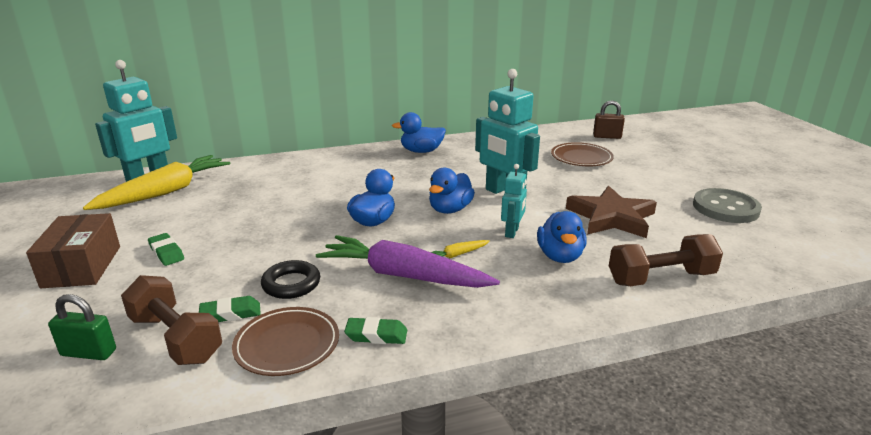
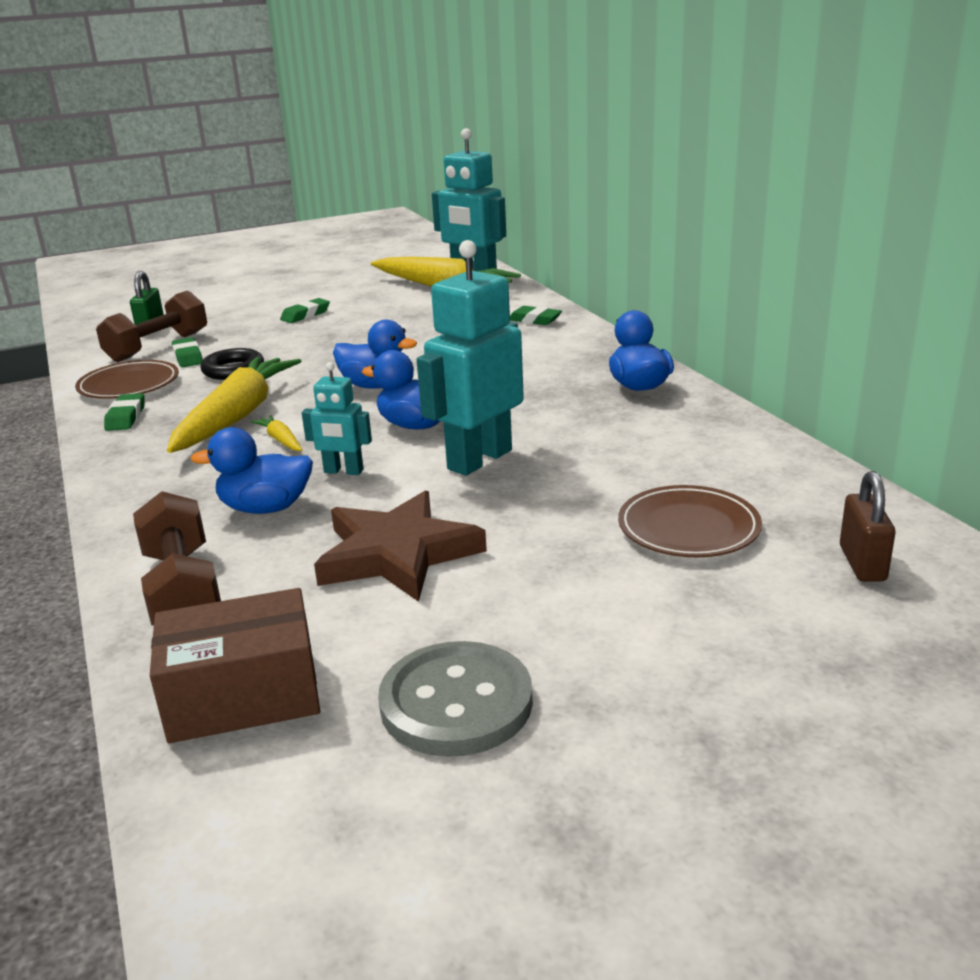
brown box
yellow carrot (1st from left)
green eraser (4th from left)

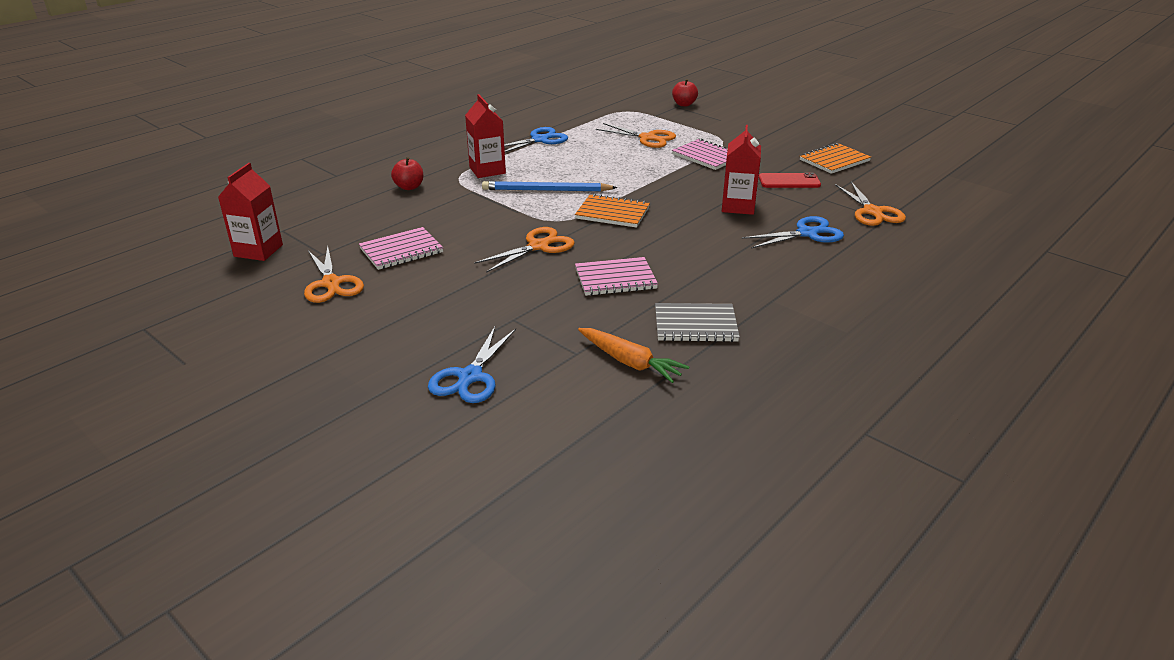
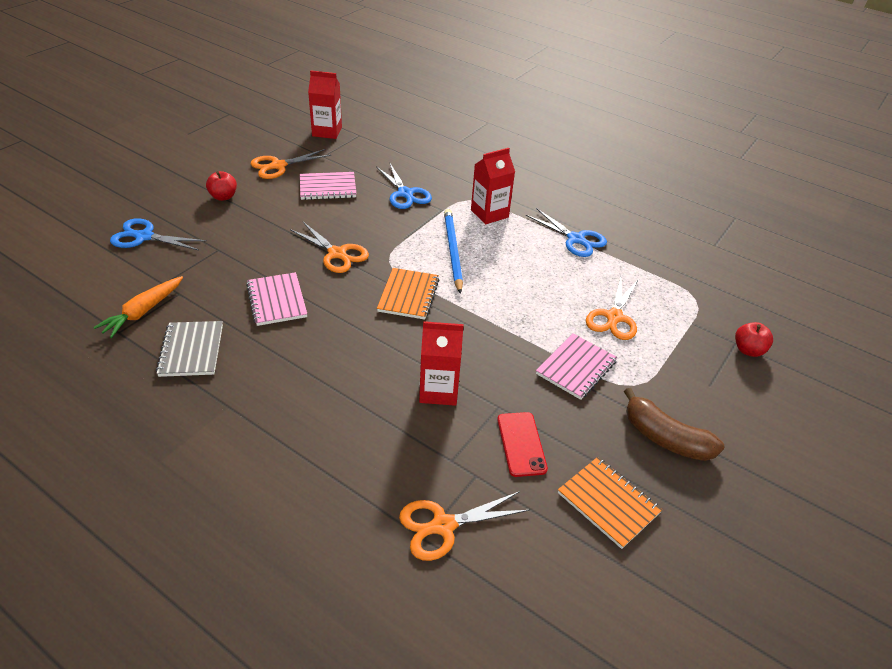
red apple (1st from left)
pink notebook (2nd from left)
blue scissors (2nd from left)
brown banana

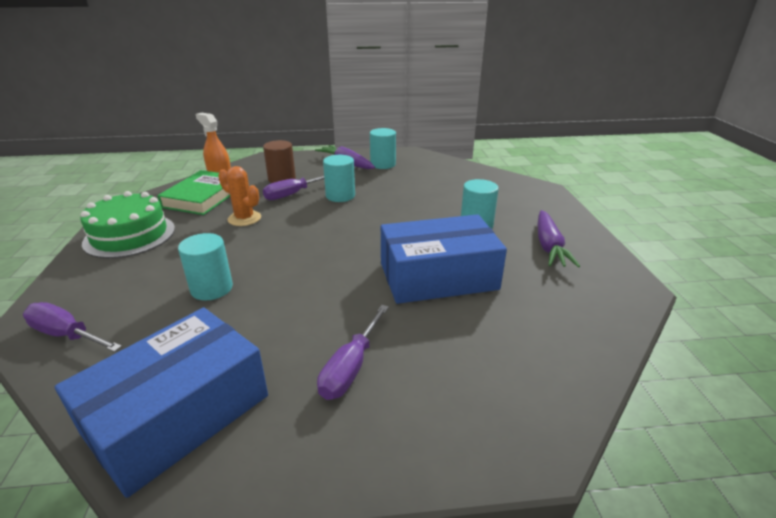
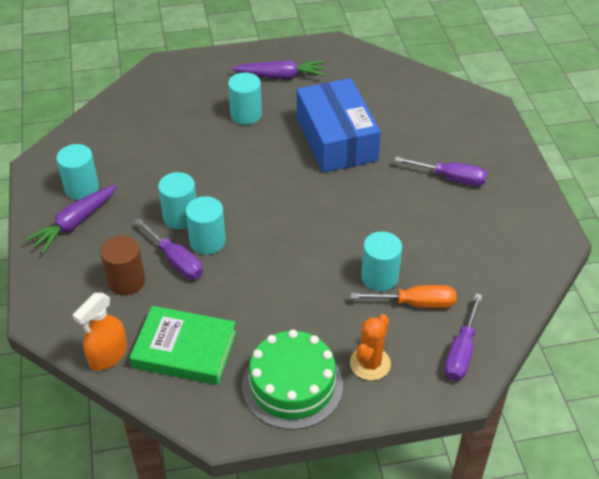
turquoise cylinder (3rd from left)
orange screwdriver
orange cactus
blue box (1st from left in the first image)

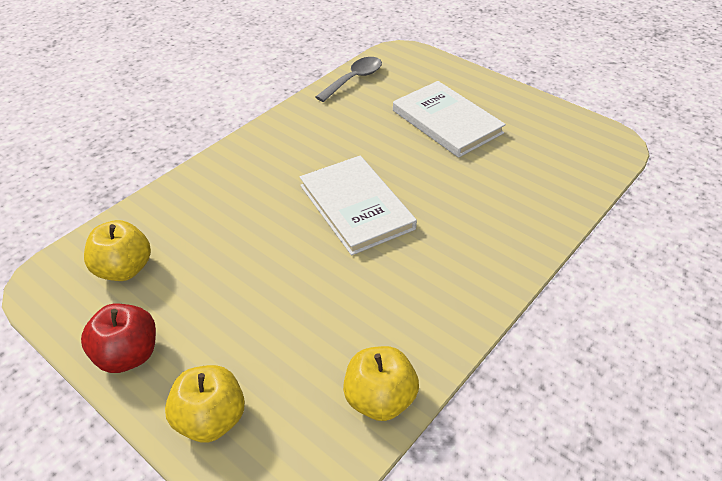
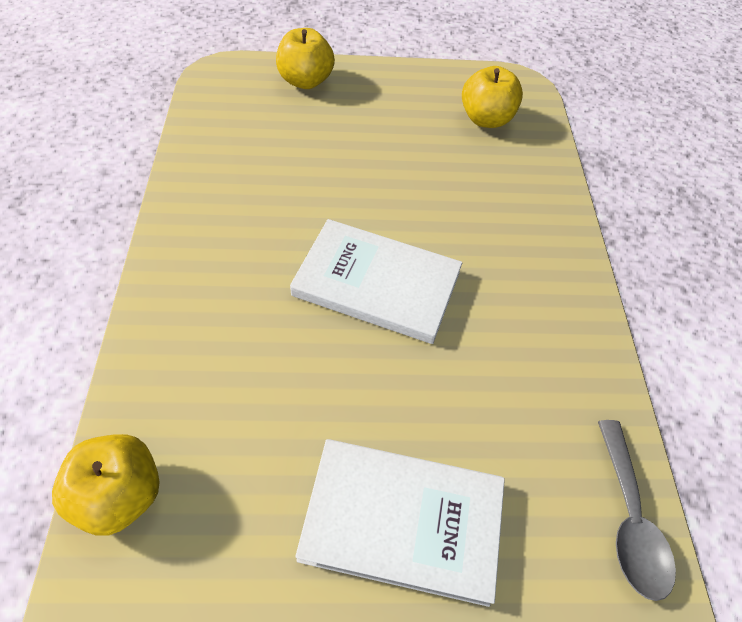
yellow apple (1st from left)
red apple

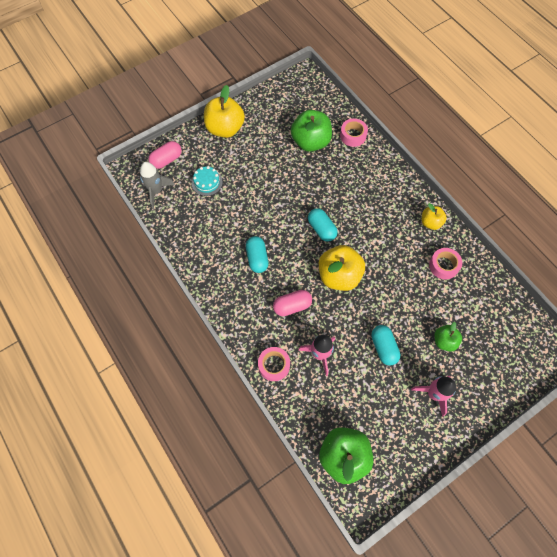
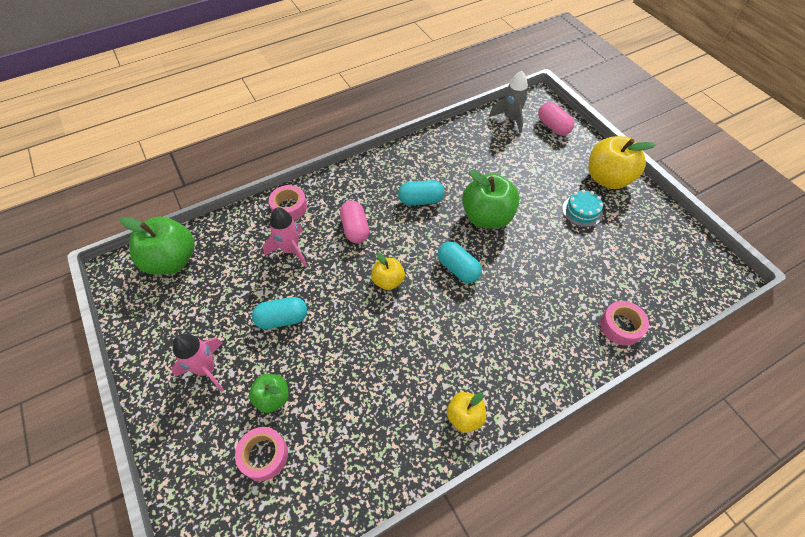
pink tape (1st from left)
yellow apple (1st from left)
turquoise capsule (3rd from left)
green apple (3rd from left)
turquoise cake

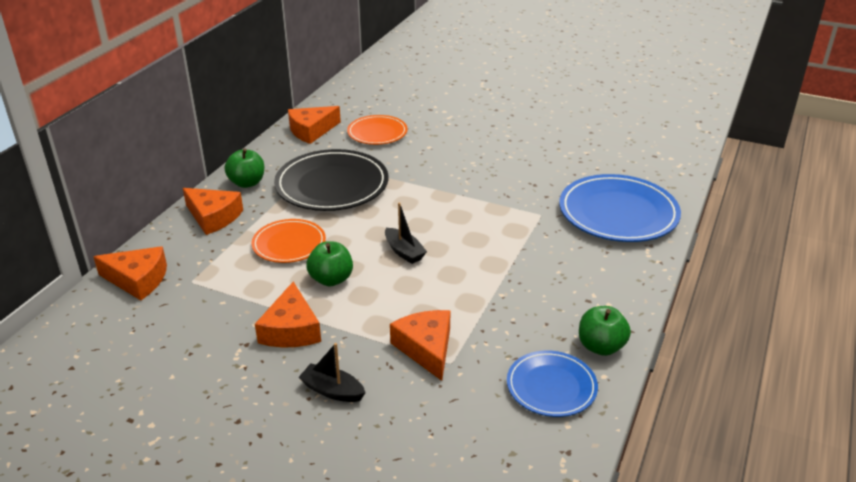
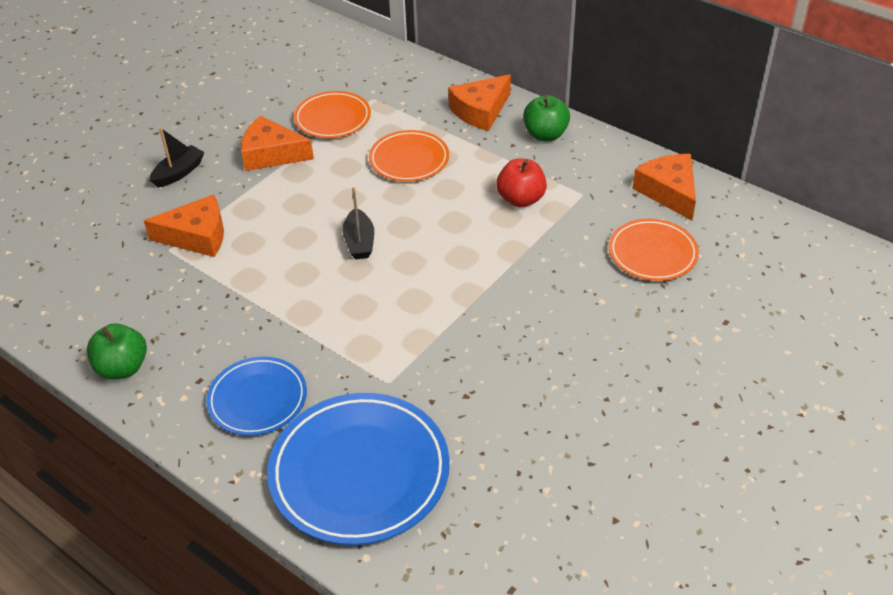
blue plate (1st from left)
orange plate (1st from left)
black boat (2nd from left)
red apple
orange cheese (1st from left in the first image)
green apple (2nd from left in the first image)

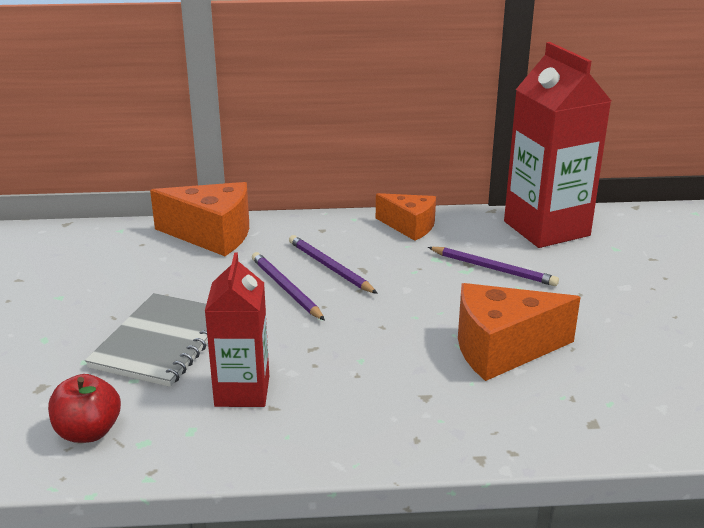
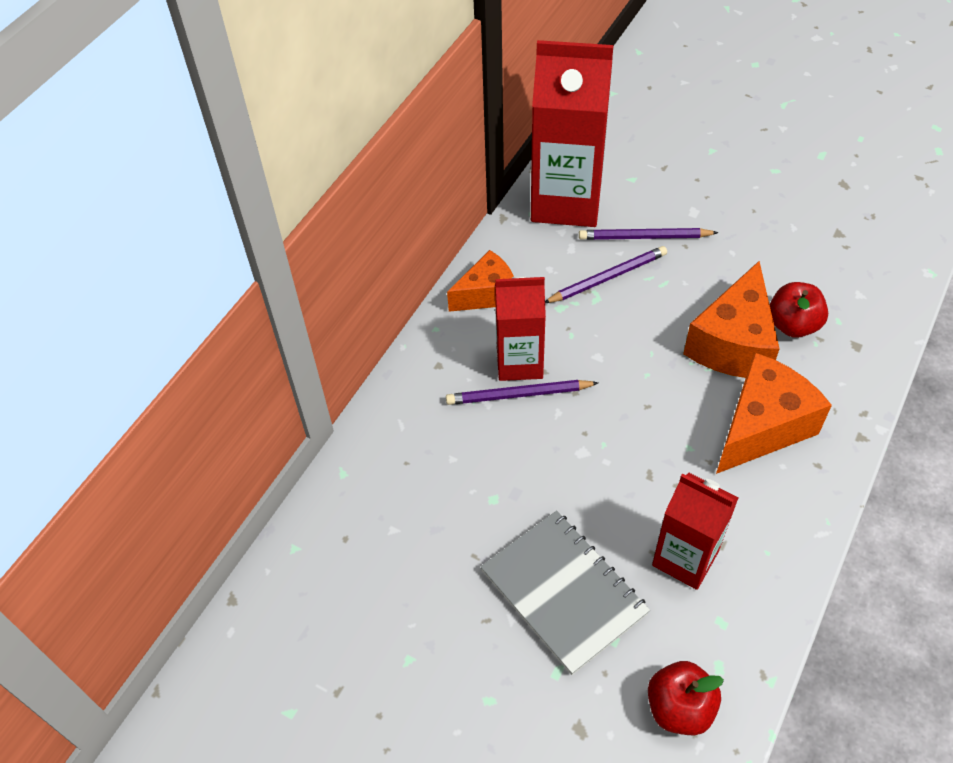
red carton (1st from left)
purple pencil (3rd from left)
orange cheese (3rd from left)
red apple (2nd from left)

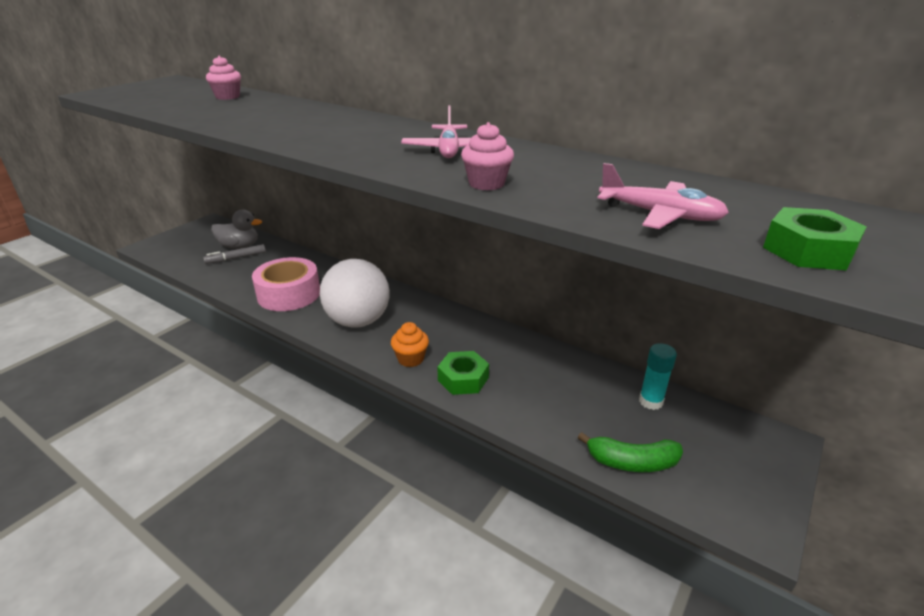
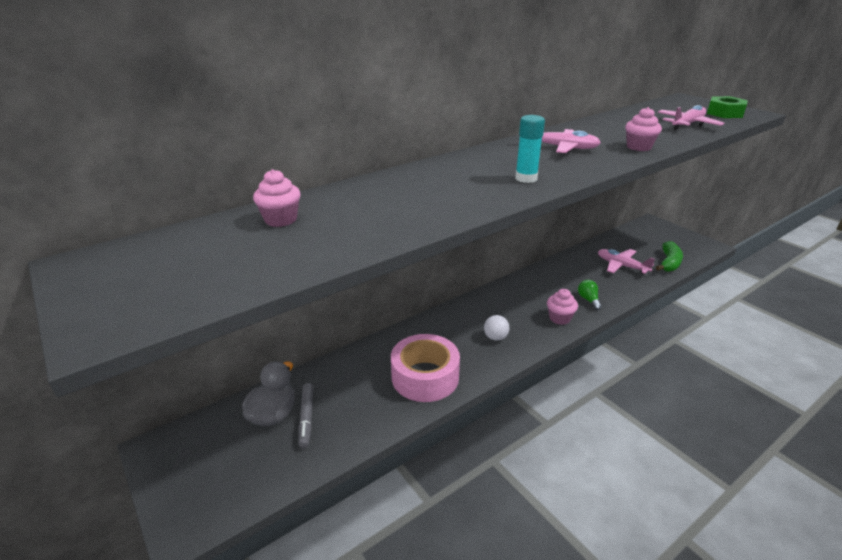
white ball
turquoise glue stick
pink cupcake (2nd from left)
green light bulb
pink plane (2nd from left)

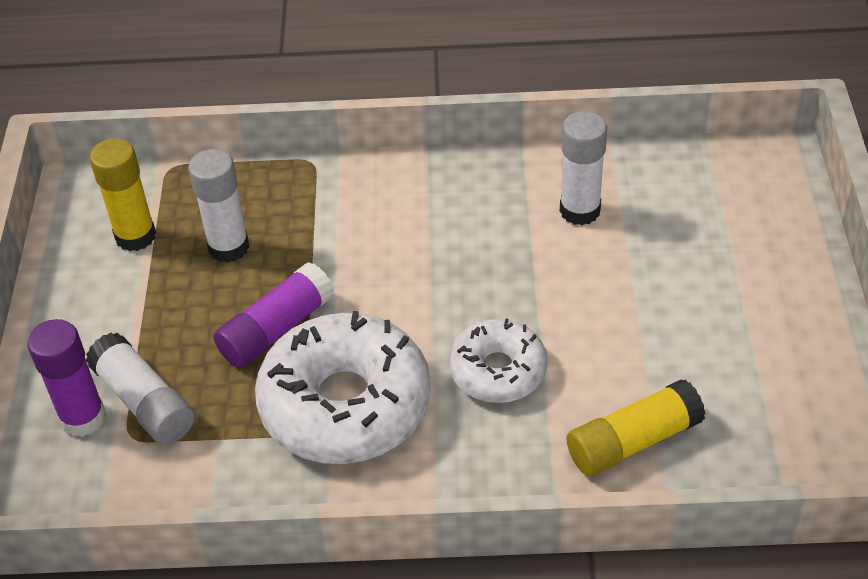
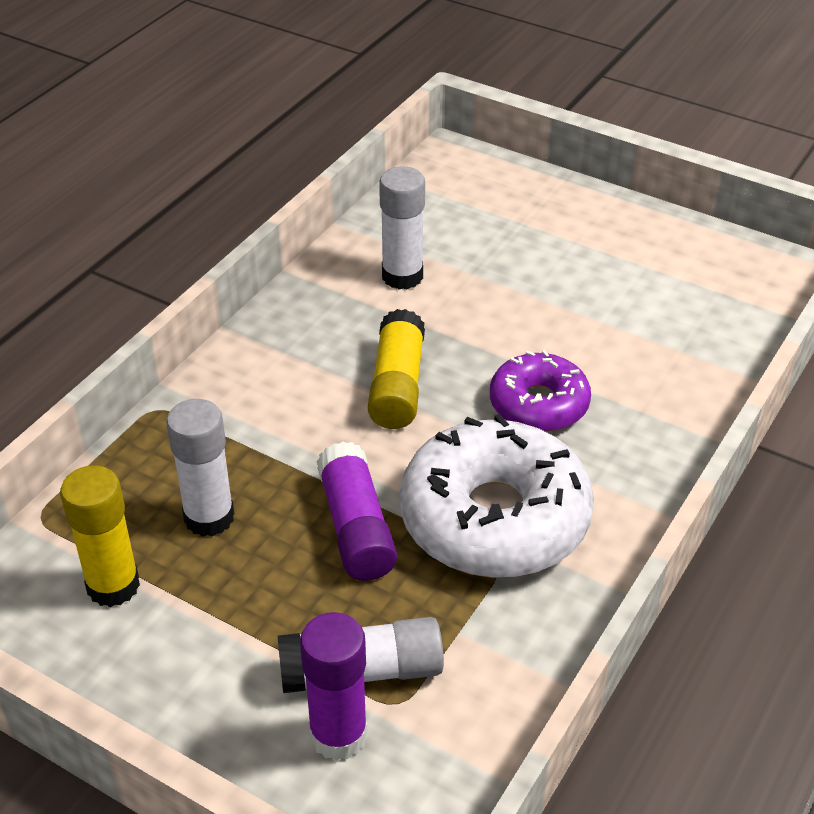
yellow glue stick (2nd from left)
purple donut

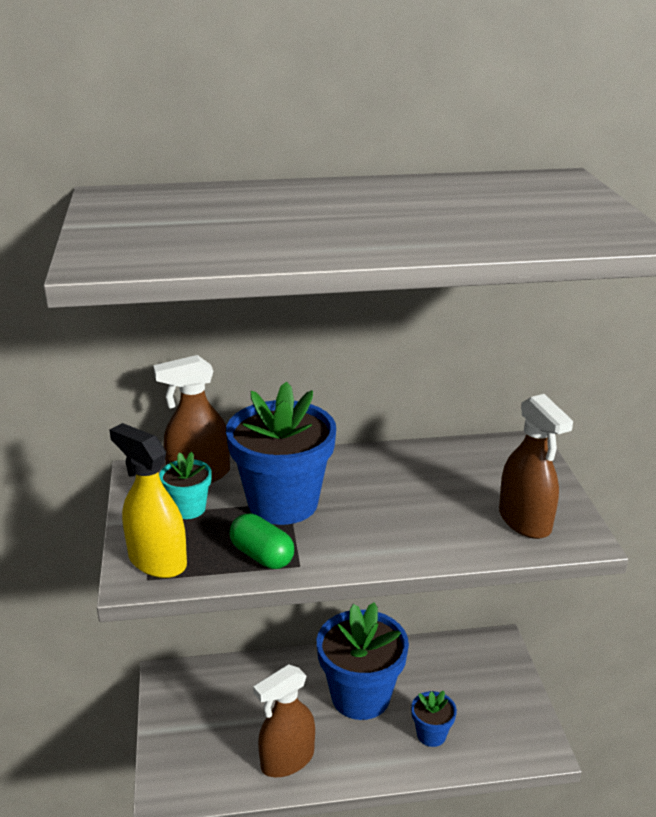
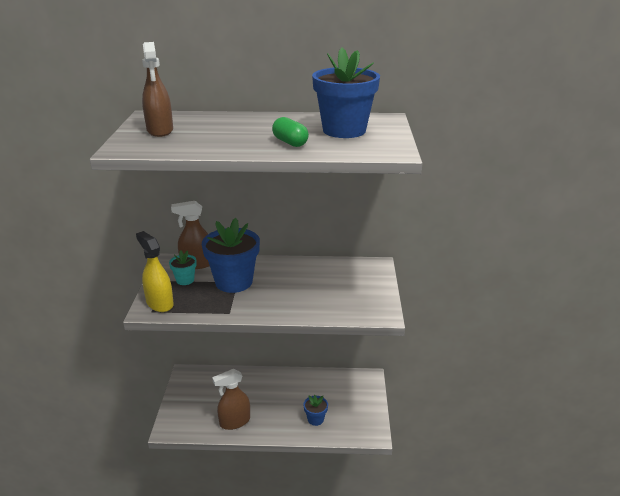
brown spray bottle (1st from left)
green capsule
blue flower pot (3rd from left)

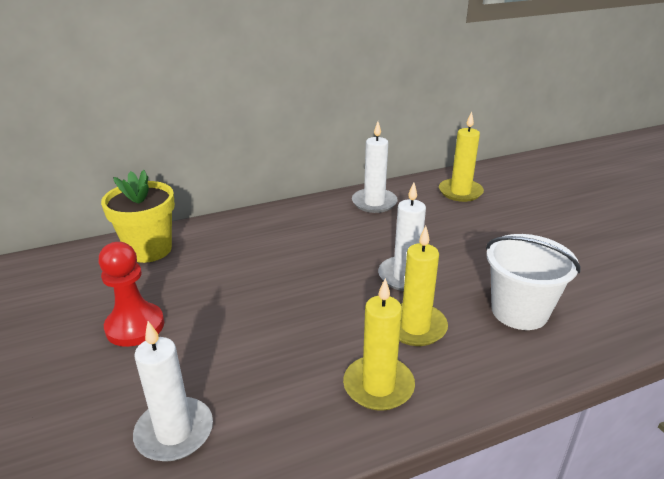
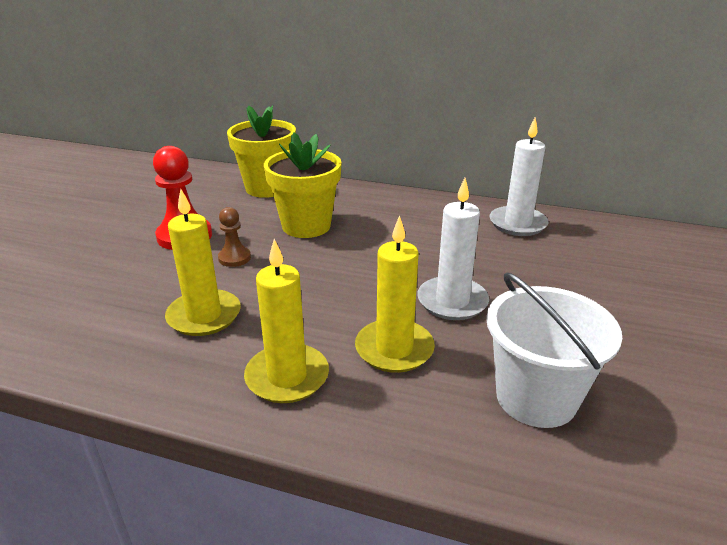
yellow candle (1st from left)
brown pawn
yellow flower pot (2nd from left)
white candle (1st from left in the first image)

